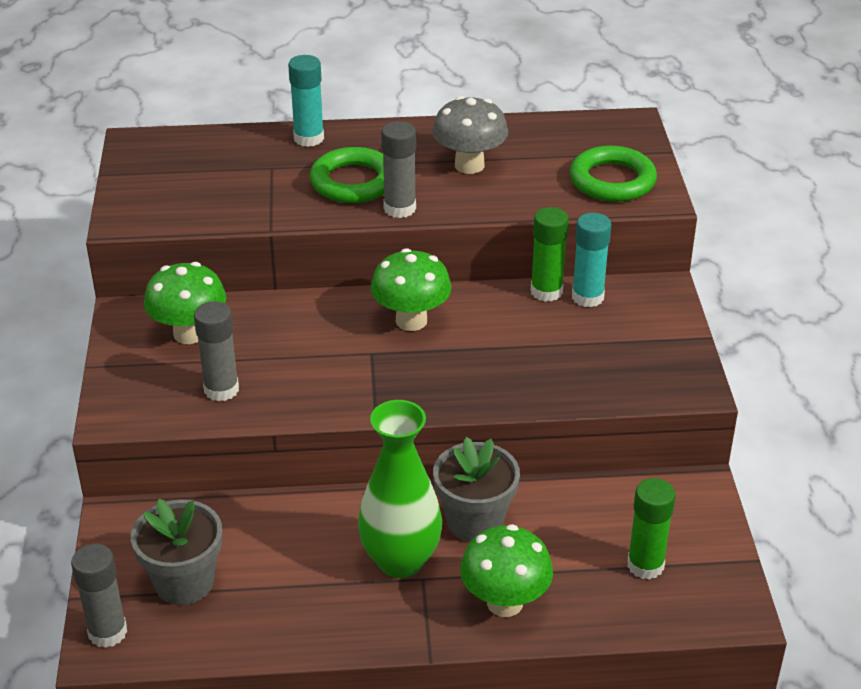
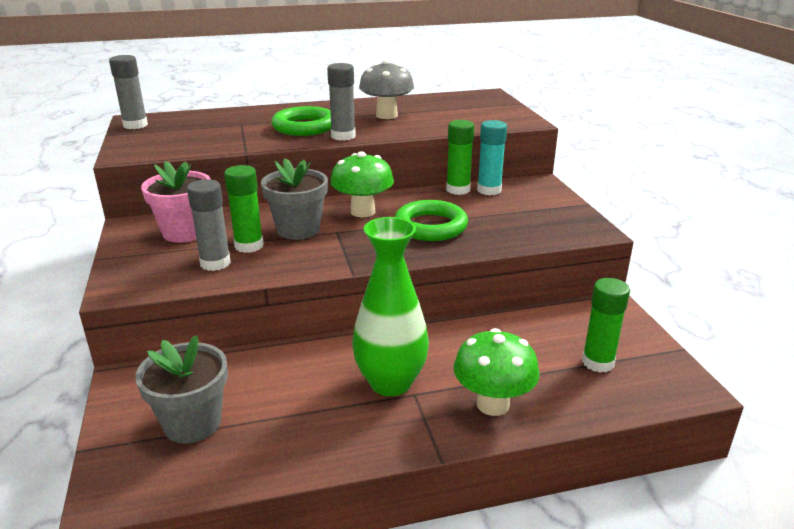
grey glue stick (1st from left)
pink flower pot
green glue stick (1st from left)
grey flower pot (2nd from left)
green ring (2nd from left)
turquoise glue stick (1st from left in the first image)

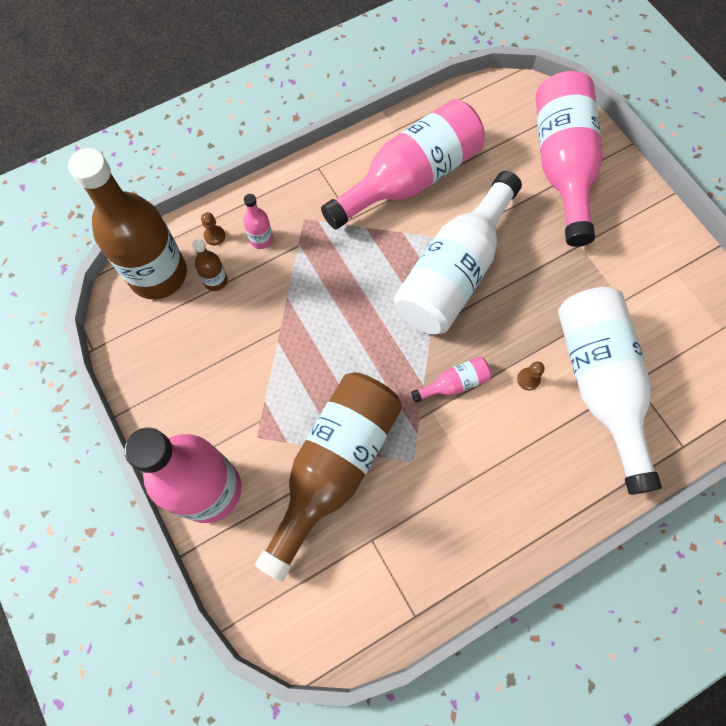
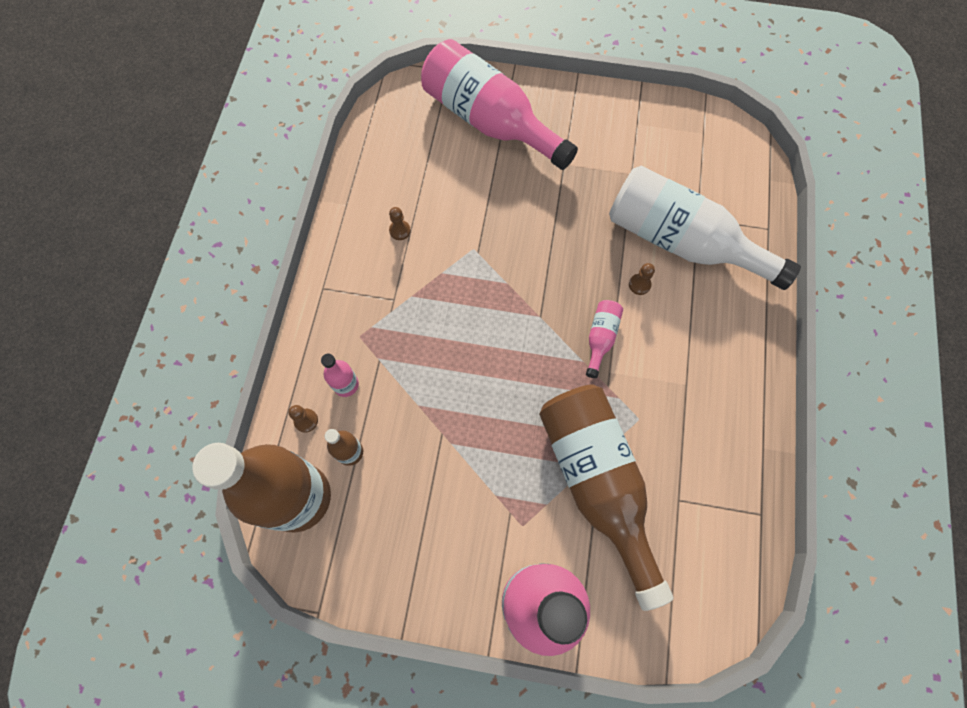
brown pawn (2nd from left)
white bottle (1st from left in the first image)

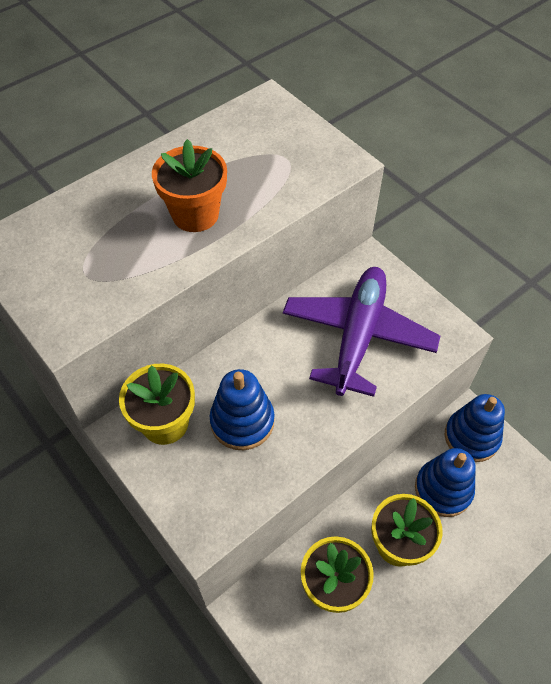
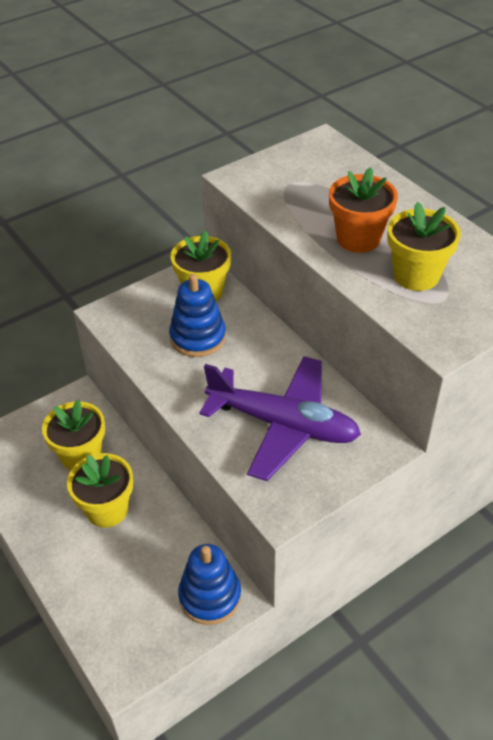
yellow flower pot (4th from left)
blue stacking toy (2nd from left in the first image)

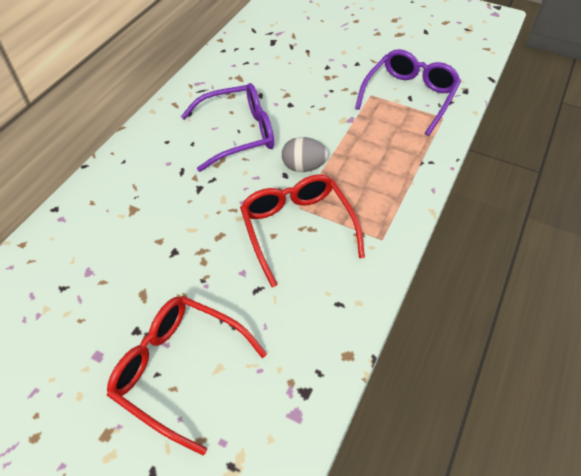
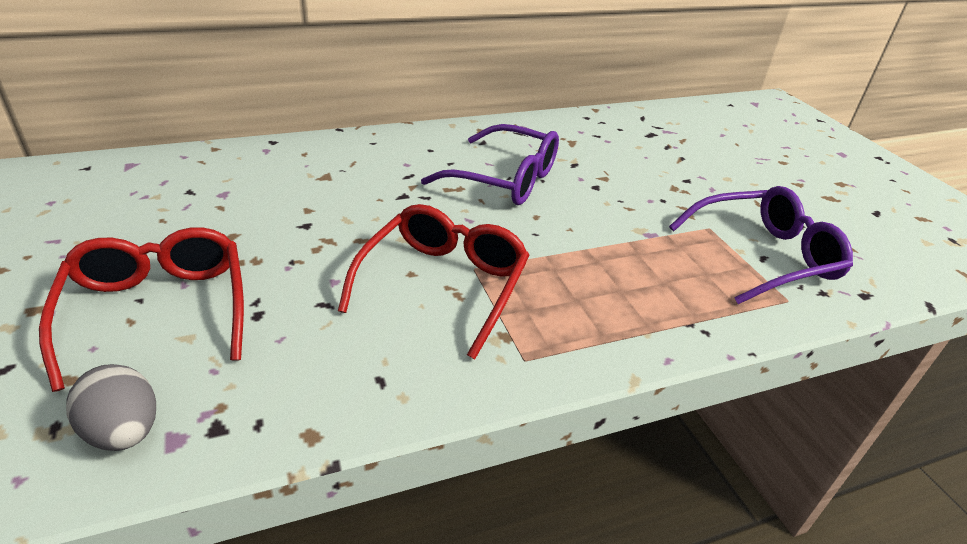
grey egg

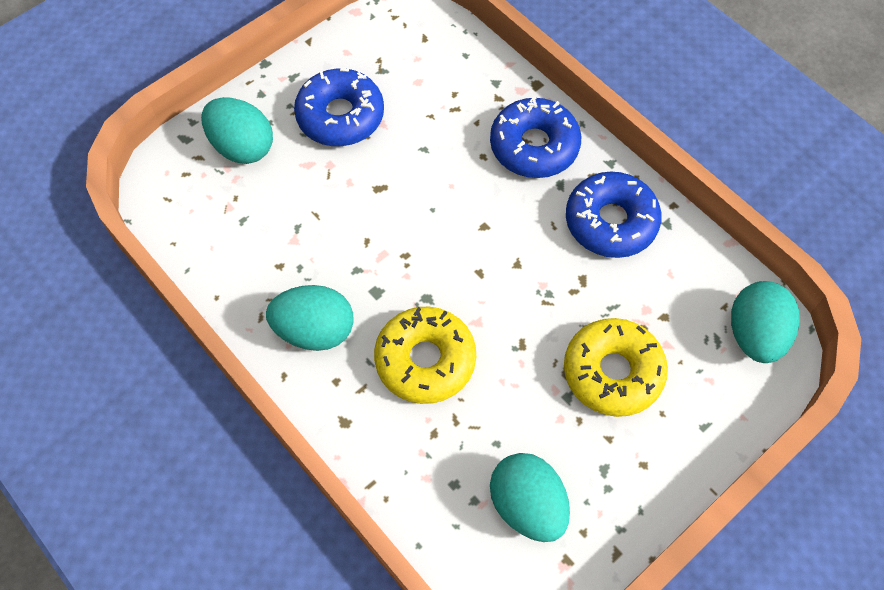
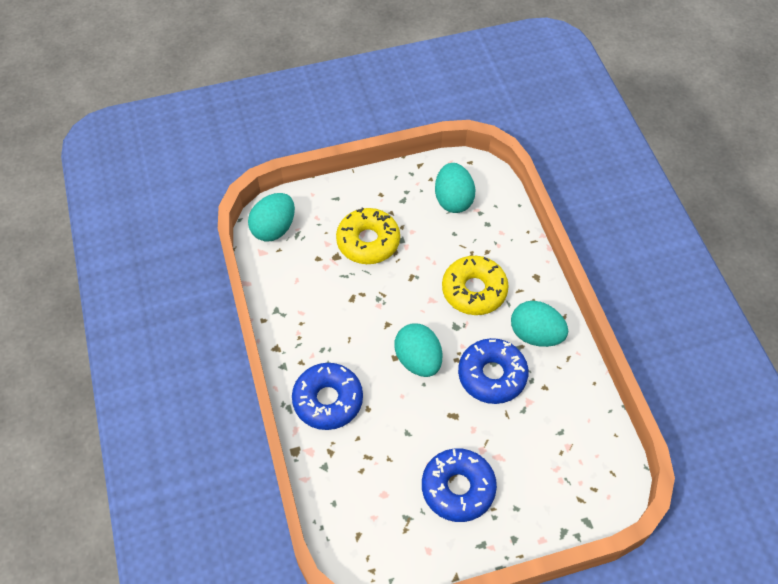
turquoise egg (2nd from left)
blue donut (3rd from left)

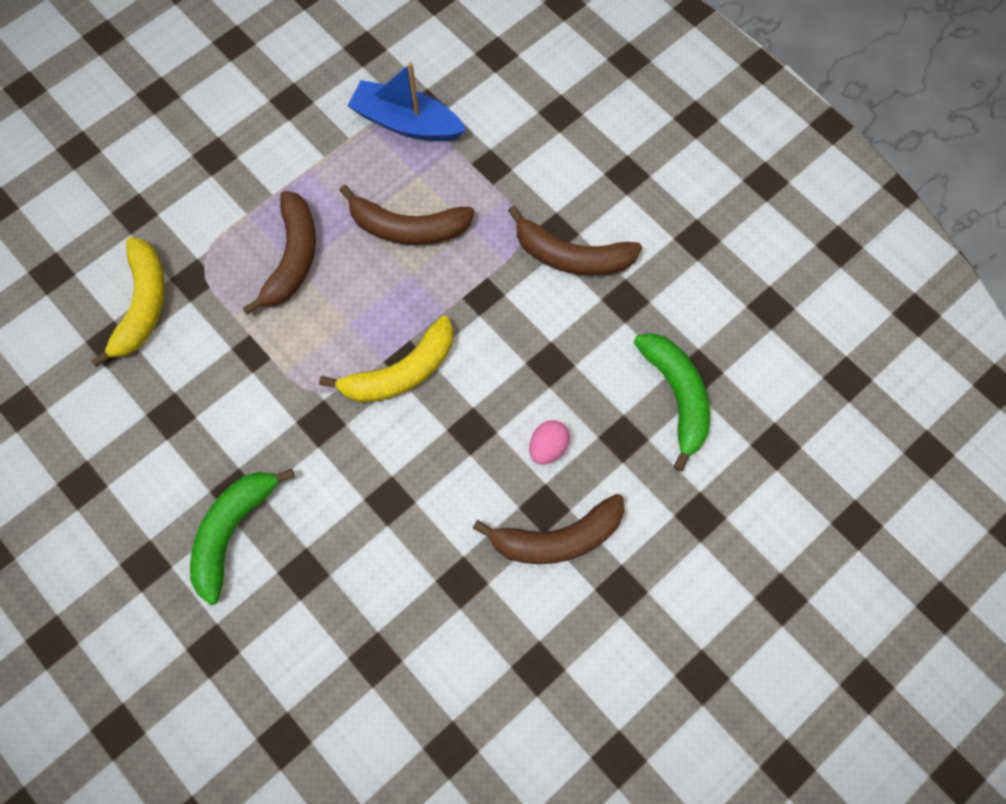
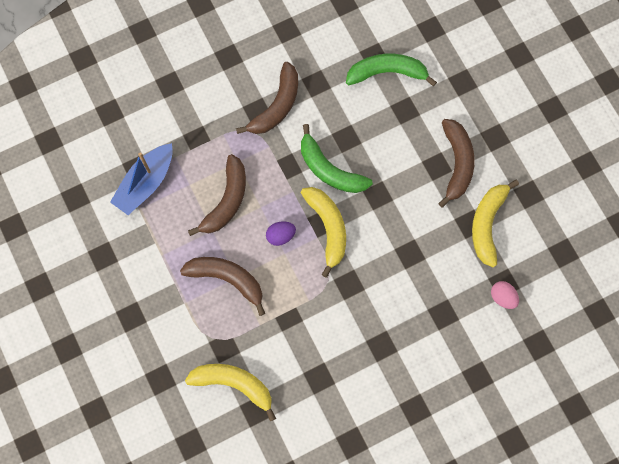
purple egg
green banana (1st from left)
yellow banana (3rd from left)
pink egg

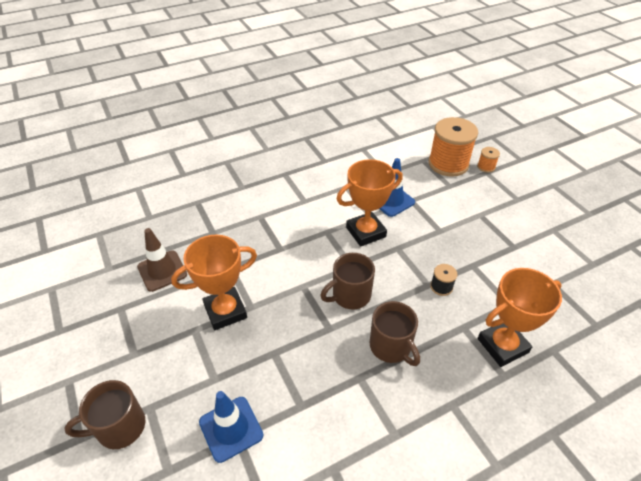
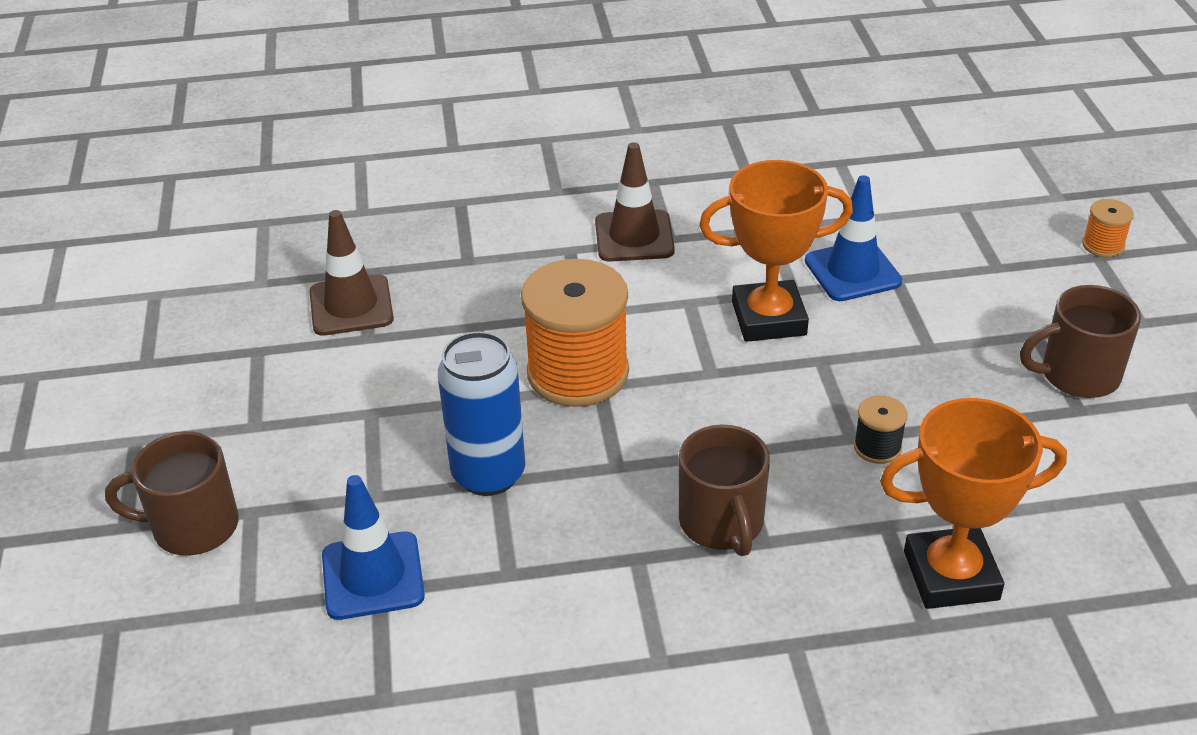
blue can
orange spool (1st from left)
brown traffic cone (2nd from left)
brown mug (3rd from left)
orange trophy (1st from left in the first image)

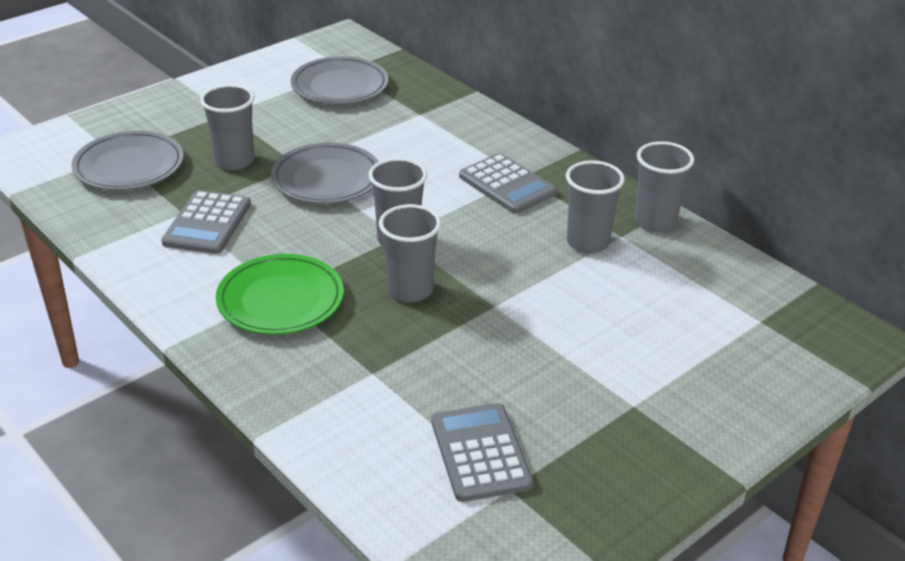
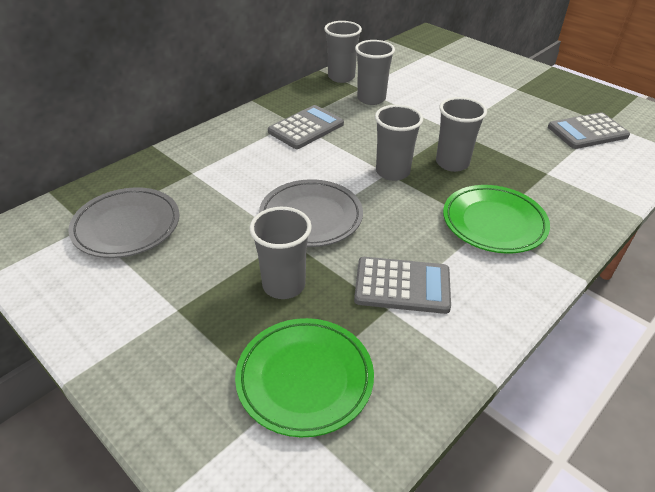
green plate (1st from left)

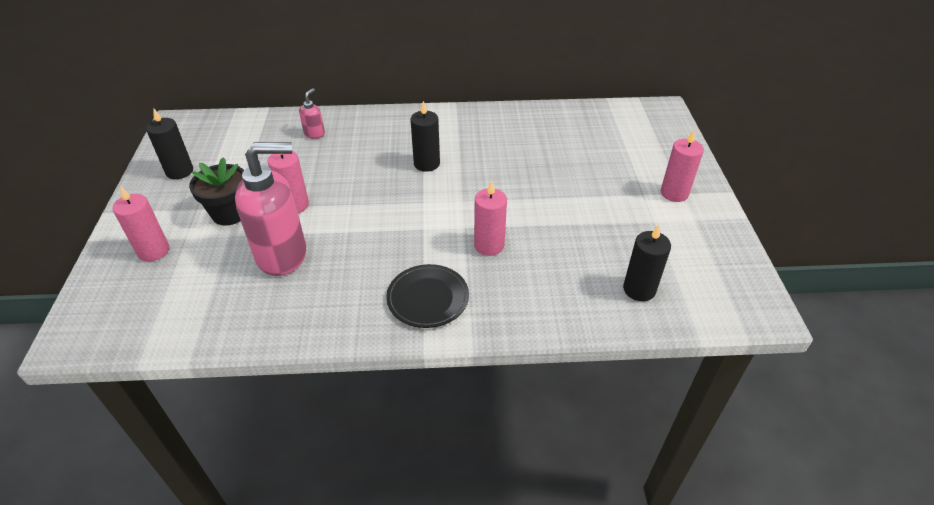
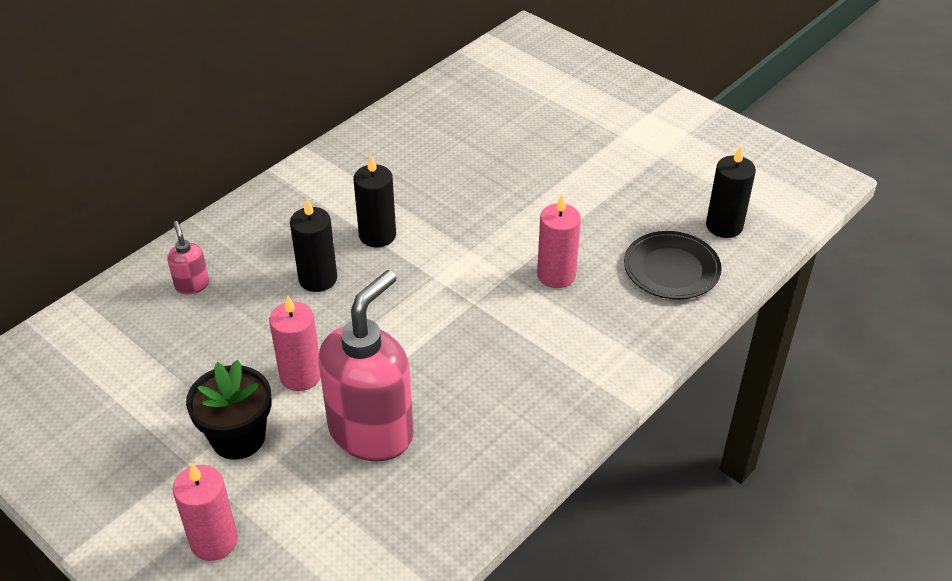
black candle (1st from left)
black plate
pink candle (4th from left in the first image)

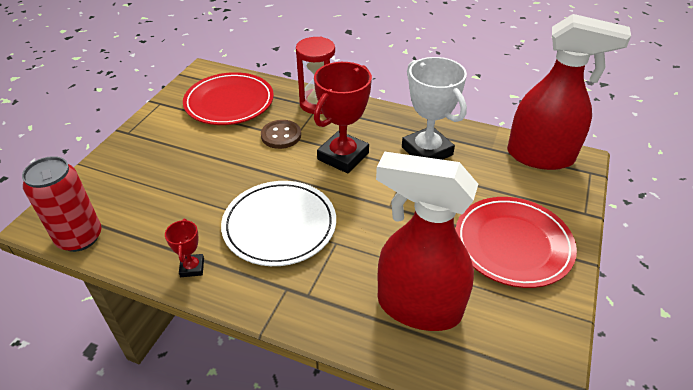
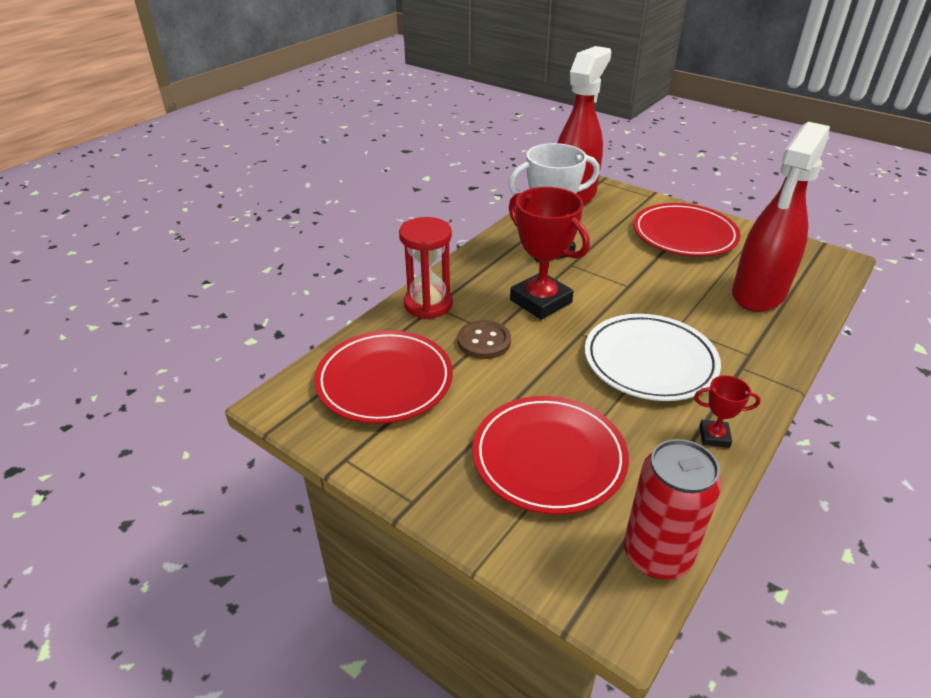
red plate (2nd from left)

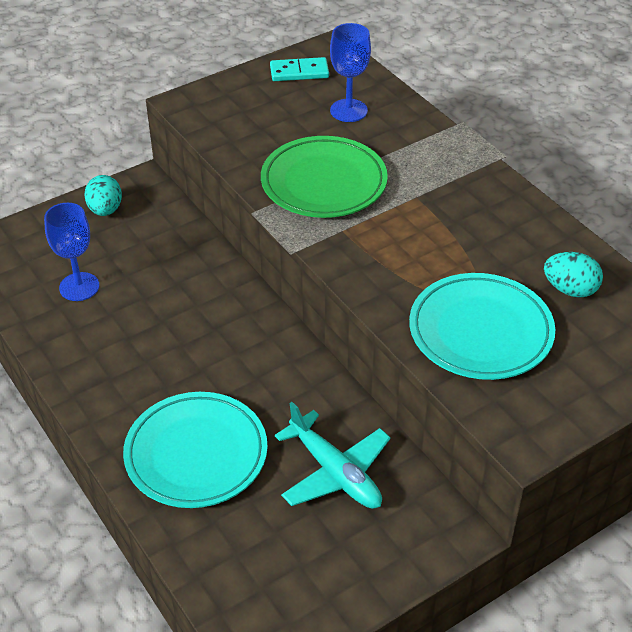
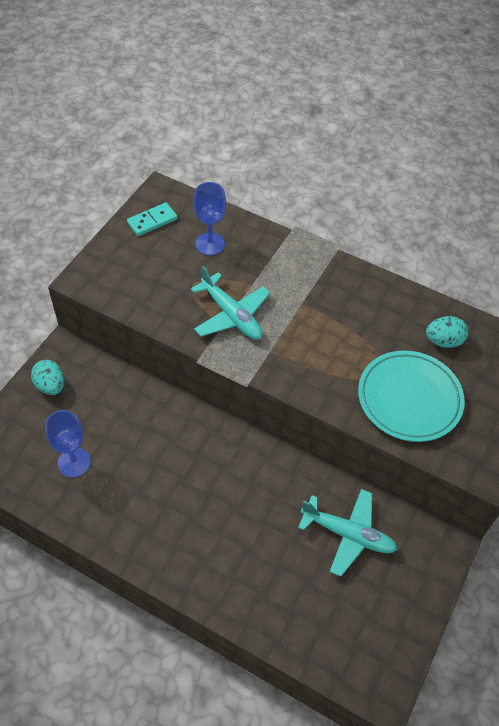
turquoise plane (1st from left)
turquoise plate (1st from left in the first image)

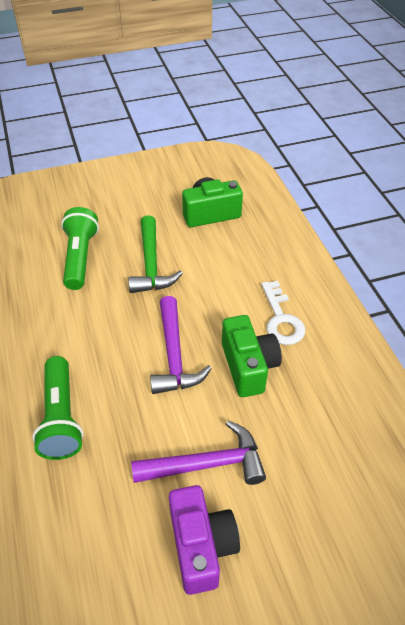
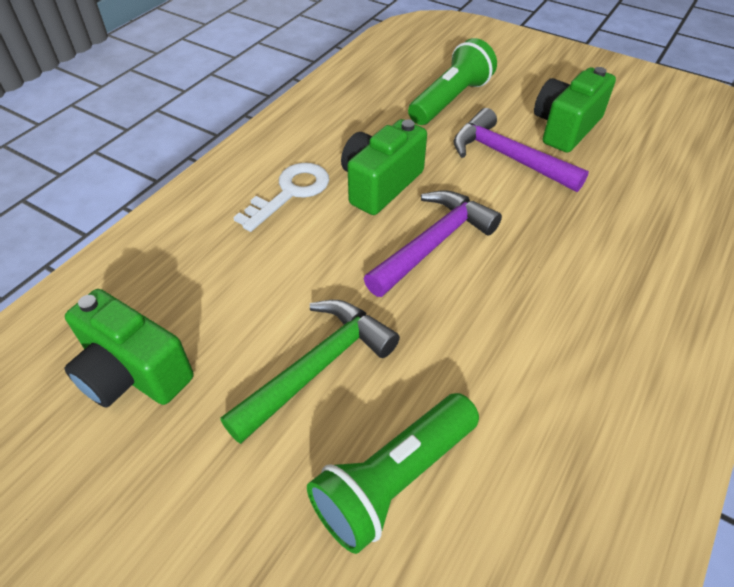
green flashlight (2nd from left)
green camera (3rd from left)

